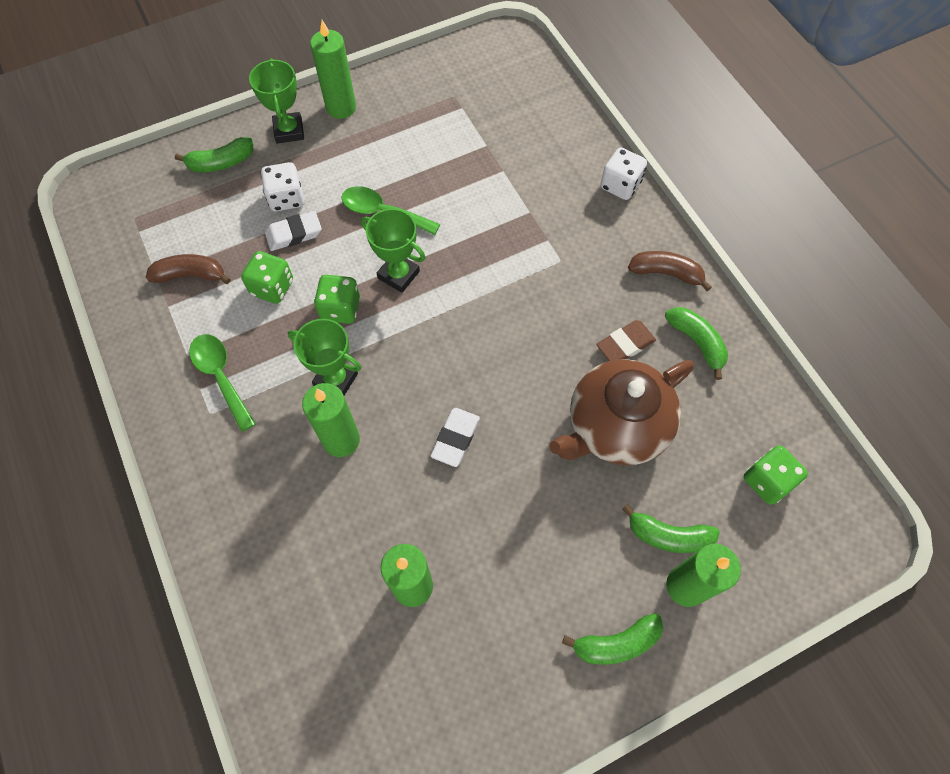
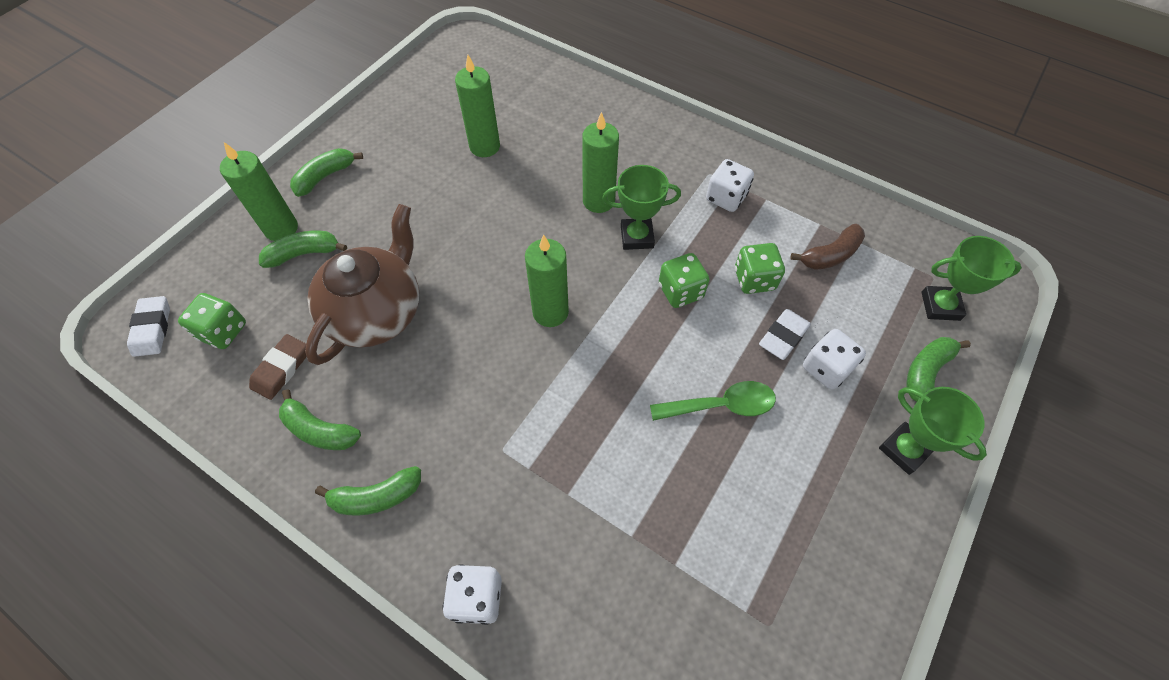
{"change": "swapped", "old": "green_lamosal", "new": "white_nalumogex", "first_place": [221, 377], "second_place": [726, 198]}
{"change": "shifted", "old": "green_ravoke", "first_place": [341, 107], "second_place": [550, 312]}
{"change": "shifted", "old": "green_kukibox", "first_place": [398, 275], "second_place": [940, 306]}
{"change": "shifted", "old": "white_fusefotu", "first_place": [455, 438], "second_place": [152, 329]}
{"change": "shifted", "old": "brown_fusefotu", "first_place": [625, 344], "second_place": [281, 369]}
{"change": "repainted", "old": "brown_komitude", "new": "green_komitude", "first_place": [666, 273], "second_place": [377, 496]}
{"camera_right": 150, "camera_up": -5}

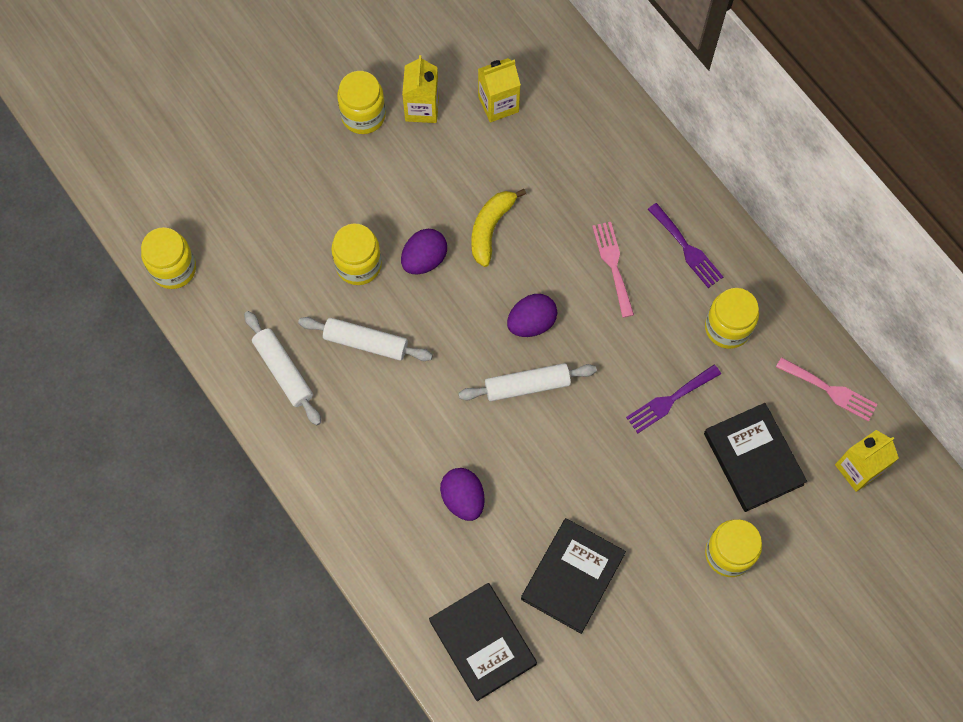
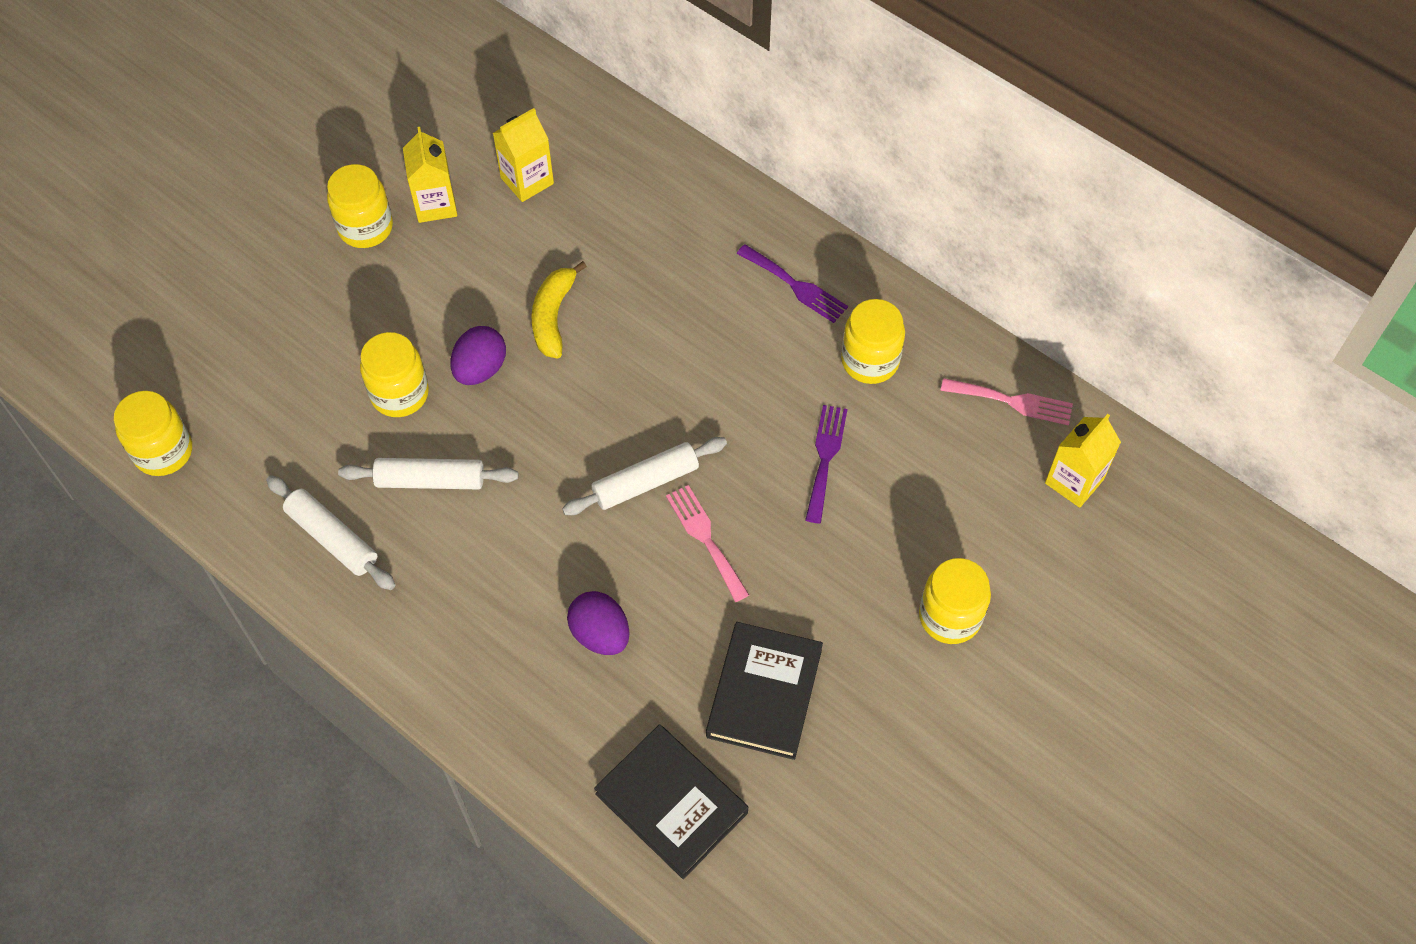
{"change": "gone", "old": "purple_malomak", "first_place": [531, 323]}
{"change": "shifted", "old": "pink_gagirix", "first_place": [613, 265], "second_place": [705, 538]}
{"change": "rotated", "old": "purple_gagirix", "first_place": [670, 400], "second_place": [825, 458], "degrees": 150}
{"change": "gone", "old": "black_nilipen", "first_place": [753, 459]}
{"camera_right": -15, "camera_up": -10}

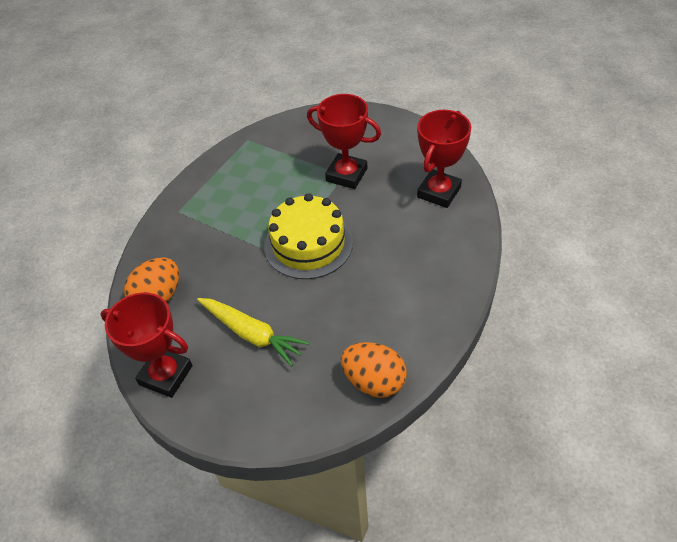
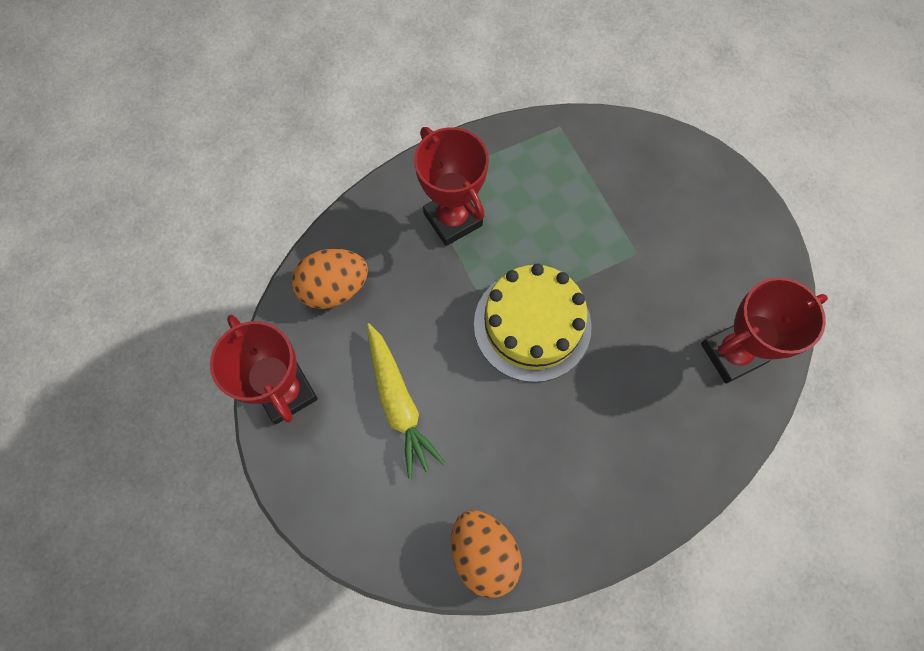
{"change": "shifted", "old": "red_kukibox", "first_place": [346, 175], "second_place": [452, 219]}
{"camera_right": 30, "camera_up": 20}

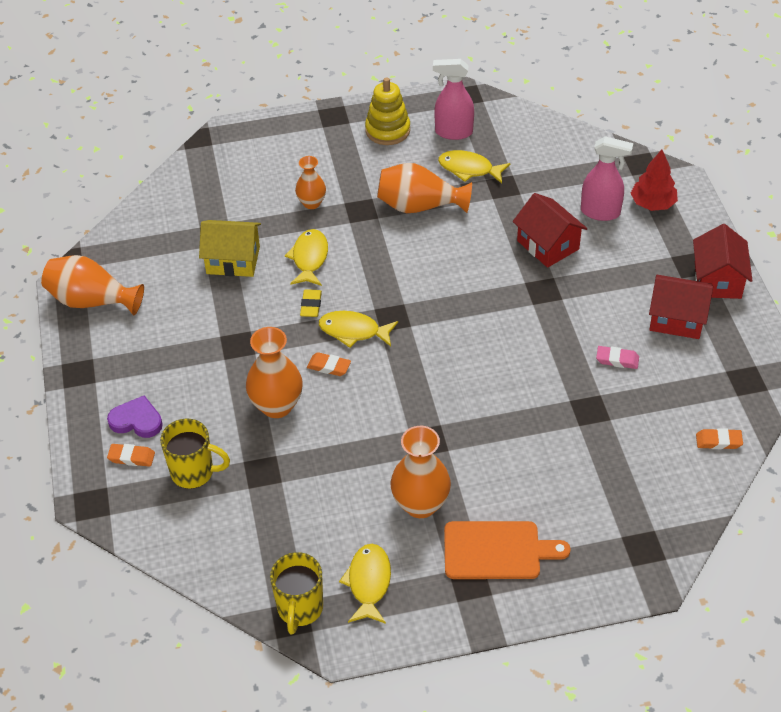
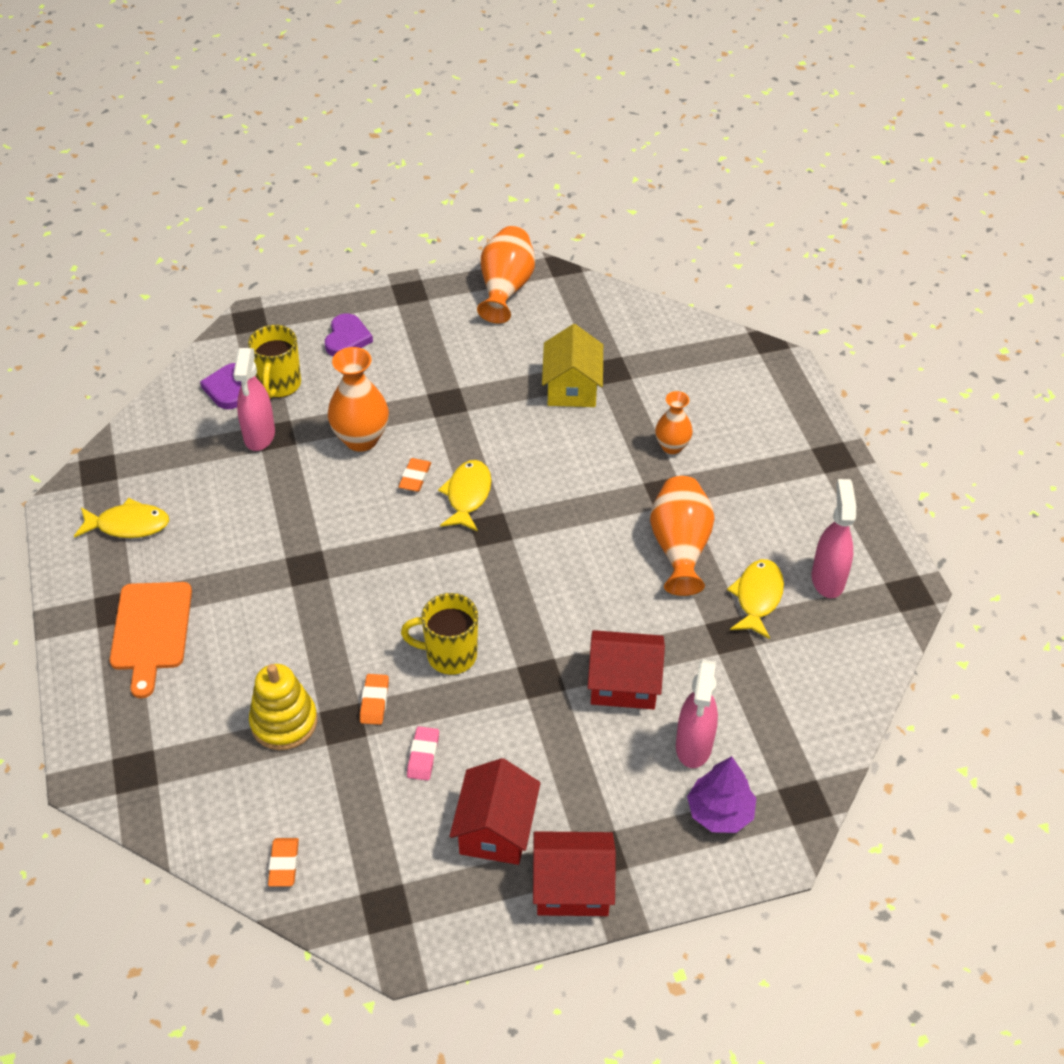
{"change": "shifted", "old": "orange_fusefotu", "first_place": [131, 457], "second_place": [374, 701]}
{"change": "shifted", "old": "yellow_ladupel", "first_place": [299, 609], "second_place": [449, 655]}
{"change": "gone", "old": "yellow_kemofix", "first_place": [309, 258]}
{"change": "gone", "old": "yellow_fusefotu", "first_place": [311, 305]}
{"change": "shifted", "old": "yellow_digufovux", "first_place": [387, 130], "second_place": [284, 722]}
{"change": "gone", "old": "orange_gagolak", "first_place": [420, 504]}
{"change": "rotated", "old": "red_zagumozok", "first_place": [548, 245], "second_place": [624, 683], "degrees": 45}
{"change": "repainted", "old": "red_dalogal", "new": "purple_dalogal", "first_place": [652, 204], "second_place": [720, 812]}
{"change": "new", "new": "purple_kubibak", "second_place": [228, 388]}
{"change": "new", "new": "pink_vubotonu", "second_place": [259, 436]}
{"camera_right": 85, "camera_up": 0}

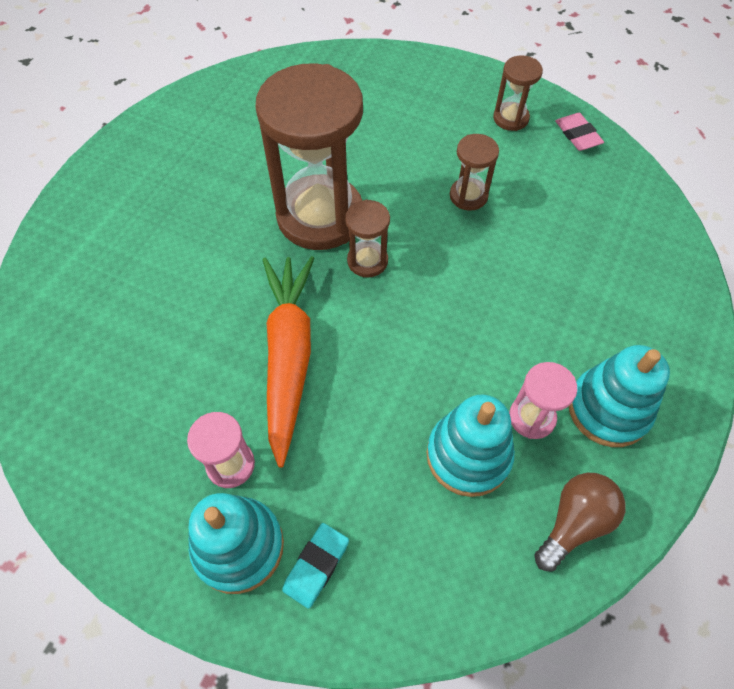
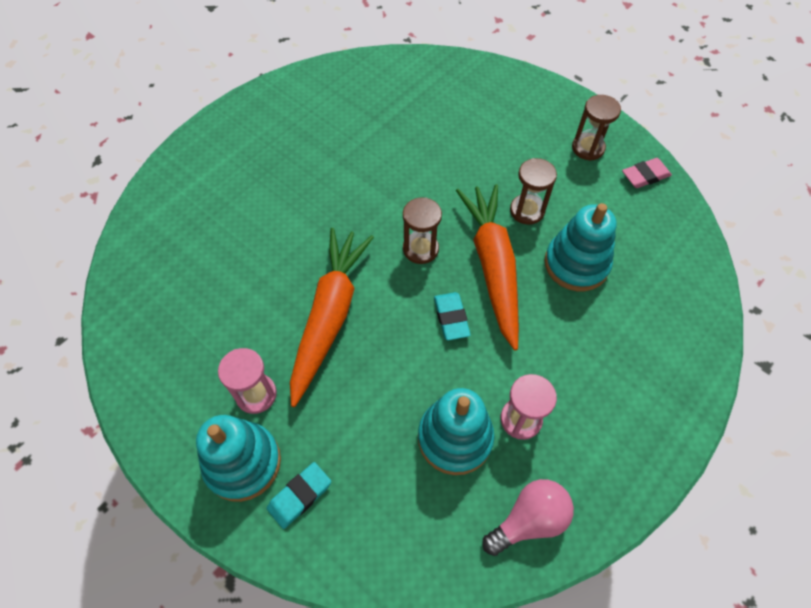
{"change": "gone", "old": "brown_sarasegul", "first_place": [320, 216]}
{"change": "repainted", "old": "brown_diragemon", "new": "pink_diragemon", "first_place": [574, 522], "second_place": [529, 520]}
{"change": "rotated", "old": "pink_fusefotu", "first_place": [577, 135], "second_place": [645, 176], "degrees": 75}
{"change": "shifted", "old": "turquoise_digufovux", "first_place": [608, 409], "second_place": [576, 264]}
{"change": "new", "new": "turquoise_fusefotu", "second_place": [451, 318]}
{"change": "new", "new": "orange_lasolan", "second_place": [492, 266]}
{"camera_right": 15, "camera_up": 0}

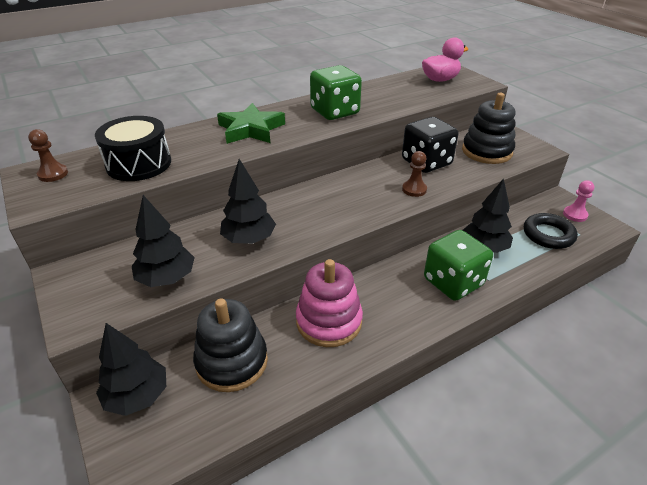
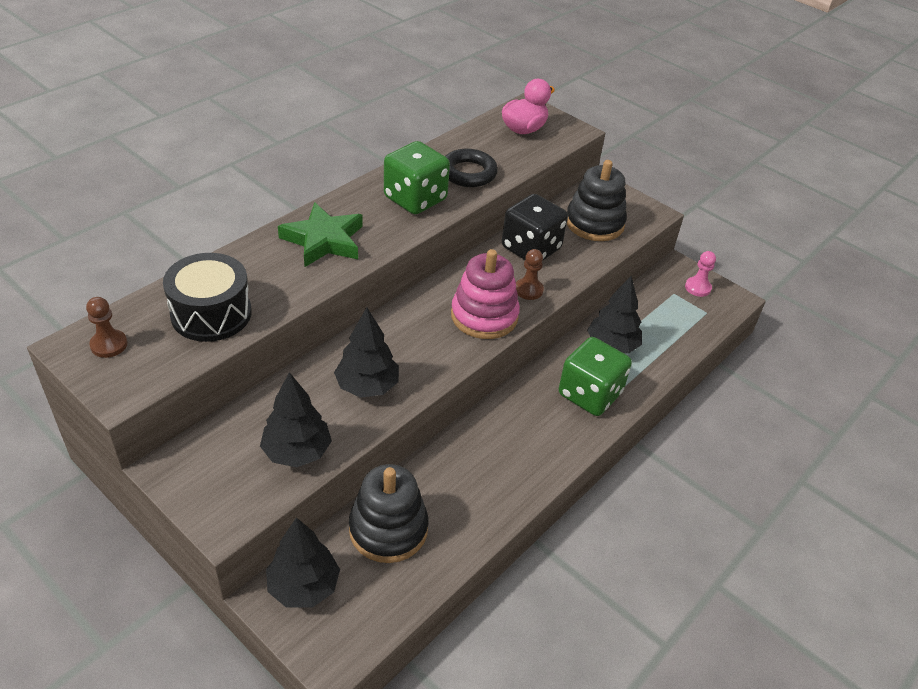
{"change": "shifted", "old": "pink_digufovux", "first_place": [329, 321], "second_place": [484, 316]}
{"change": "shifted", "old": "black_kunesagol", "first_place": [548, 235], "second_place": [468, 173]}
{"camera_right": -20, "camera_up": 5}

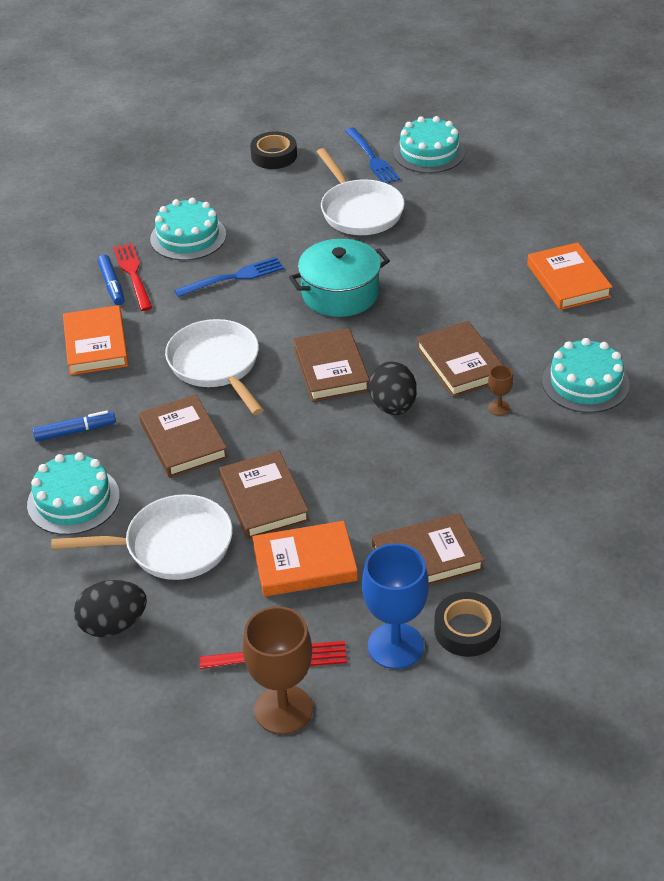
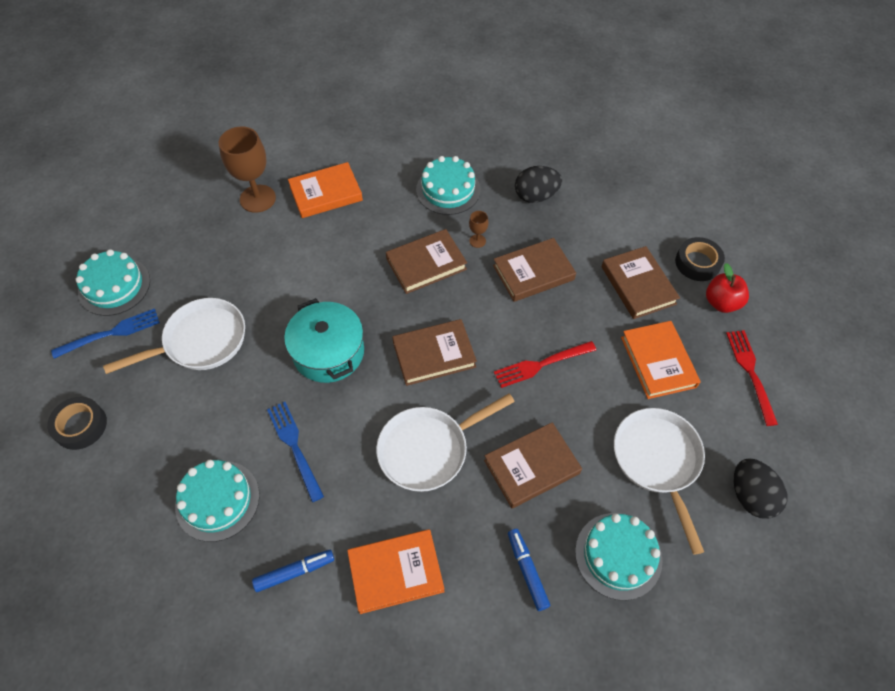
{"change": "shifted", "old": "red_gagirix", "first_place": [133, 274], "second_place": [541, 364]}
{"change": "shifted", "old": "brown_nilipen", "first_place": [264, 499], "second_place": [533, 273]}
{"change": "shifted", "old": "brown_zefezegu", "first_place": [283, 709], "second_place": [257, 198]}
{"change": "swapped", "old": "blue_zefezegu", "new": "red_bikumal", "first_place": [395, 646], "second_place": [721, 302]}
{"change": "shifted", "old": "black_malomak", "first_place": [393, 406], "second_place": [536, 196]}
{"camera_right": -95, "camera_up": 15}

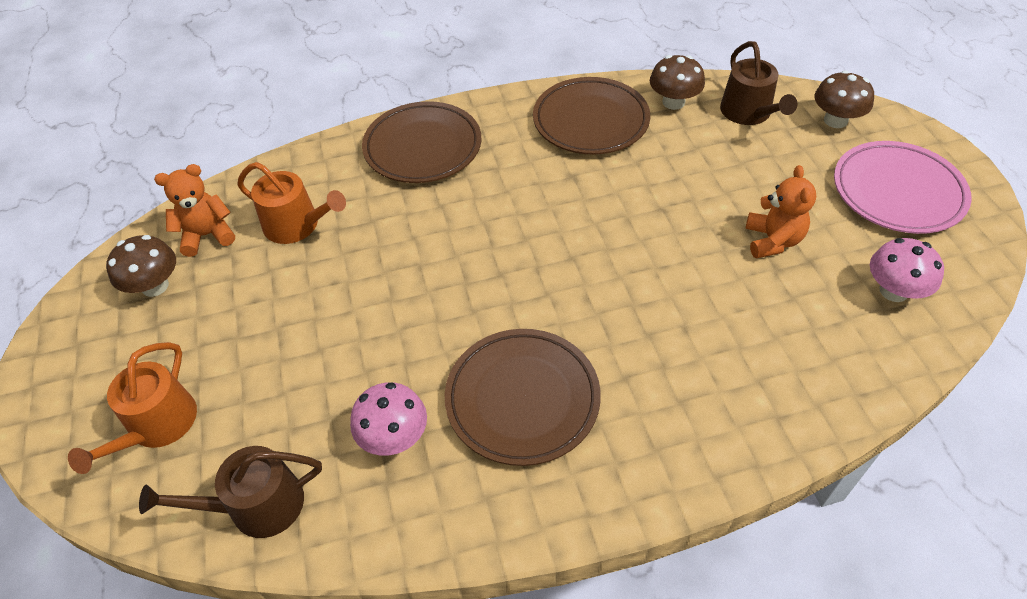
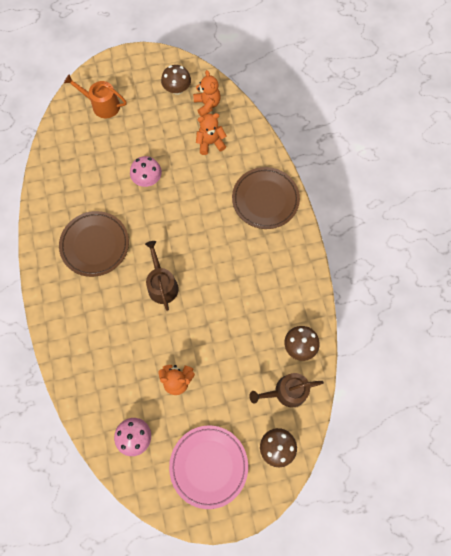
{"change": "shifted", "old": "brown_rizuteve", "first_place": [257, 506], "second_place": [162, 284]}
{"change": "swapped", "old": "orange_rizuteve", "new": "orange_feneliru", "first_place": [297, 225], "second_place": [210, 143]}
{"change": "shifted", "old": "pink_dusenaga", "first_place": [394, 437], "second_place": [147, 179]}
{"change": "gone", "old": "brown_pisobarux", "first_place": [590, 121]}
{"camera_right": 90, "camera_up": 20}

